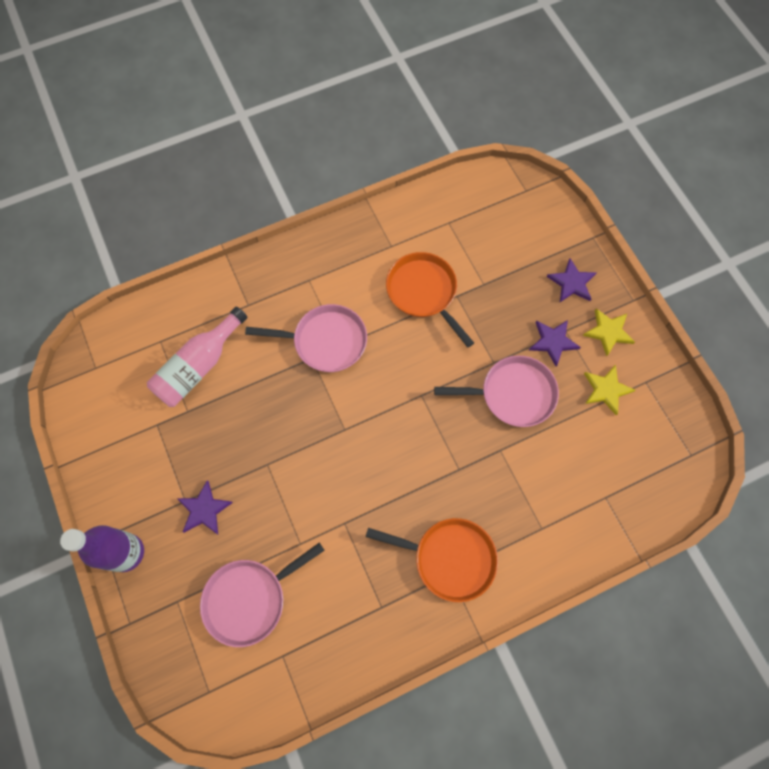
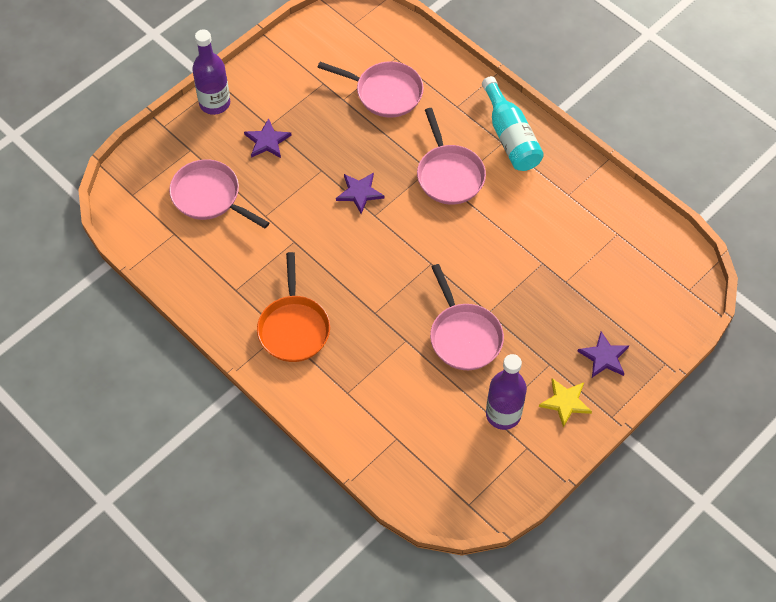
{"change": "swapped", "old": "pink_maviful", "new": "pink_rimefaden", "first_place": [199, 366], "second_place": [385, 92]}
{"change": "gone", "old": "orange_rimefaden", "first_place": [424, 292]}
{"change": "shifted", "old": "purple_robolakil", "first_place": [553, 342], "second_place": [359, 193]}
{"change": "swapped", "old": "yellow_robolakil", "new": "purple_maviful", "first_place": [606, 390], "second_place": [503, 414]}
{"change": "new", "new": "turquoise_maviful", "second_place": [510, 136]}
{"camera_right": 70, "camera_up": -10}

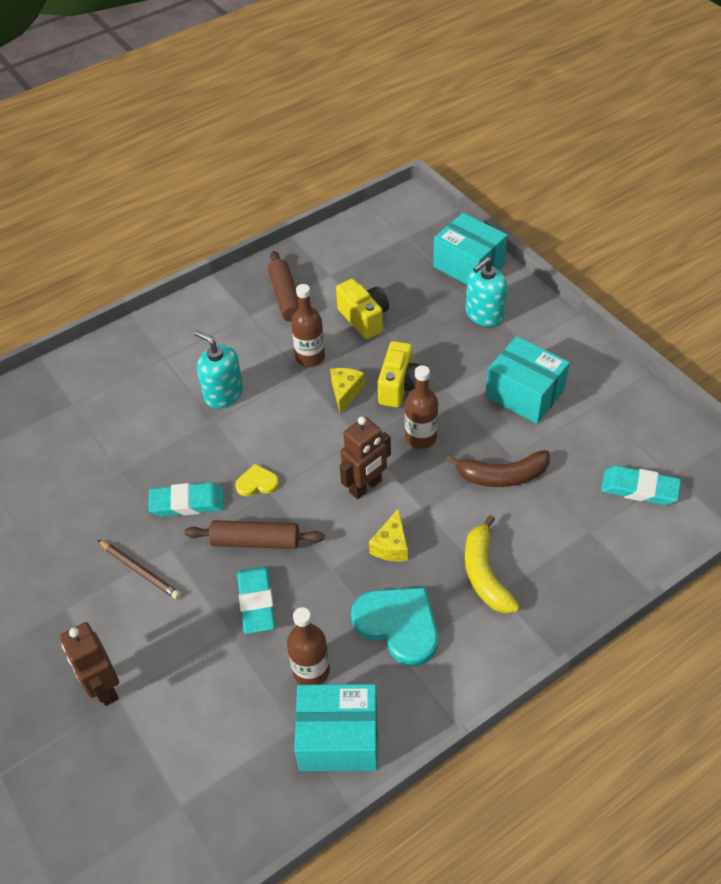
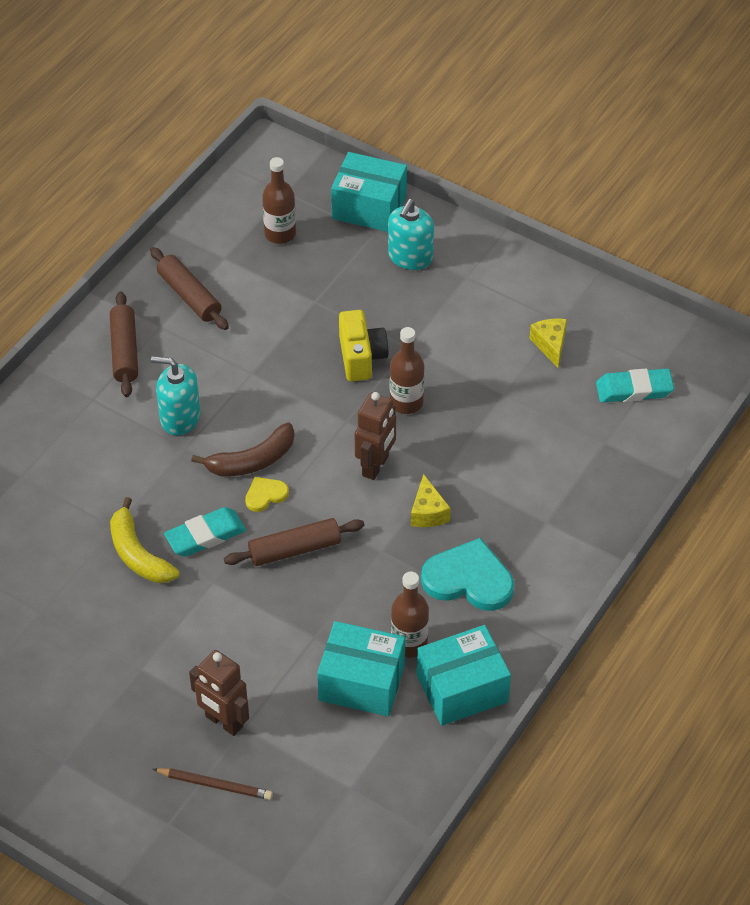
{"change": "shifted", "old": "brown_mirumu", "first_place": [140, 571], "second_place": [215, 785]}
{"change": "gone", "old": "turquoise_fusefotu", "first_place": [257, 602]}
{"change": "shifted", "old": "brown_maviful", "first_place": [310, 357], "second_place": [280, 234]}
{"change": "shifted", "old": "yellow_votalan", "first_place": [345, 392], "second_place": [550, 345]}
{"change": "gone", "old": "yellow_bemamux", "first_place": [364, 318]}
{"change": "shifted", "old": "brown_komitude", "first_place": [502, 476], "second_place": [252, 461]}
{"change": "shifted", "old": "yellow_komitude", "first_place": [485, 574], "second_place": [138, 554]}
{"change": "shifted", "old": "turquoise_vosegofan", "first_place": [524, 393], "second_place": [361, 682]}
{"change": "new", "new": "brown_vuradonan", "second_place": [124, 351]}
{"camera_right": -25, "camera_up": 0}

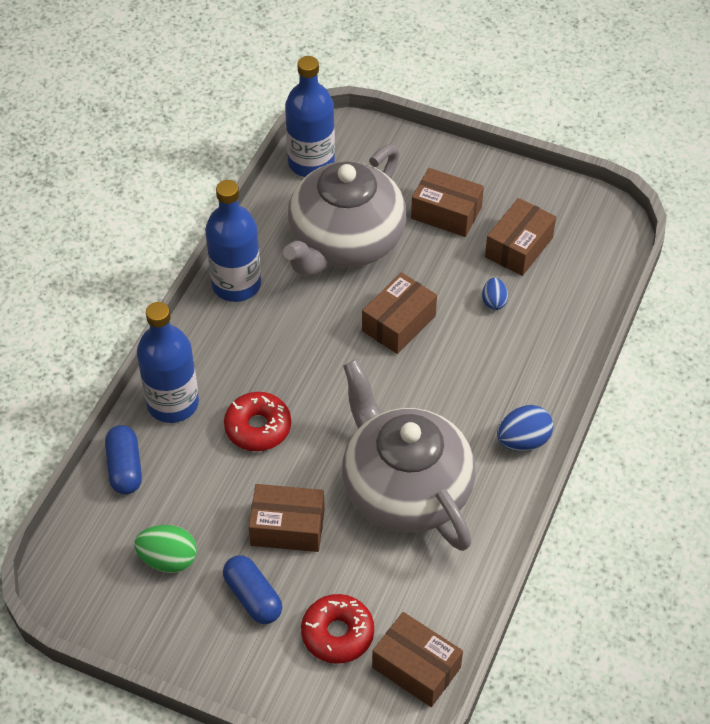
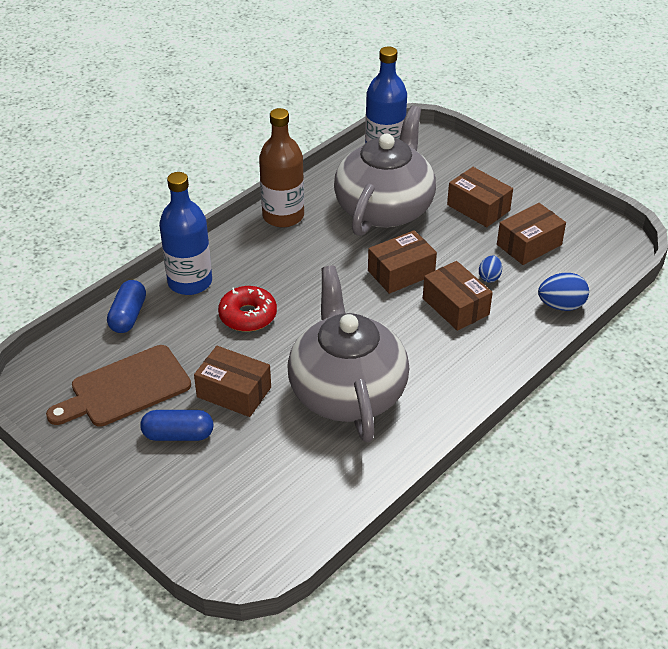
{"change": "swapped", "old": "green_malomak", "new": "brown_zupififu", "first_place": [168, 559], "second_place": [125, 388]}
{"change": "repainted", "old": "blue_maviful", "new": "brown_maviful", "first_place": [236, 284], "second_place": [283, 216]}
{"change": "rotated", "old": "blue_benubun", "first_place": [253, 597], "second_place": [178, 435], "degrees": -75}
{"change": "rotated", "old": "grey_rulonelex", "first_place": [345, 241], "second_place": [385, 208], "degrees": 150}
{"change": "gone", "old": "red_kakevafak", "first_place": [337, 634]}
{"change": "shifted", "old": "brown_vosegofan", "first_place": [416, 667], "second_place": [455, 306]}
{"change": "shifted", "old": "blue_malomak", "first_place": [523, 441], "second_place": [561, 305]}
{"camera_right": 20, "camera_up": -10}

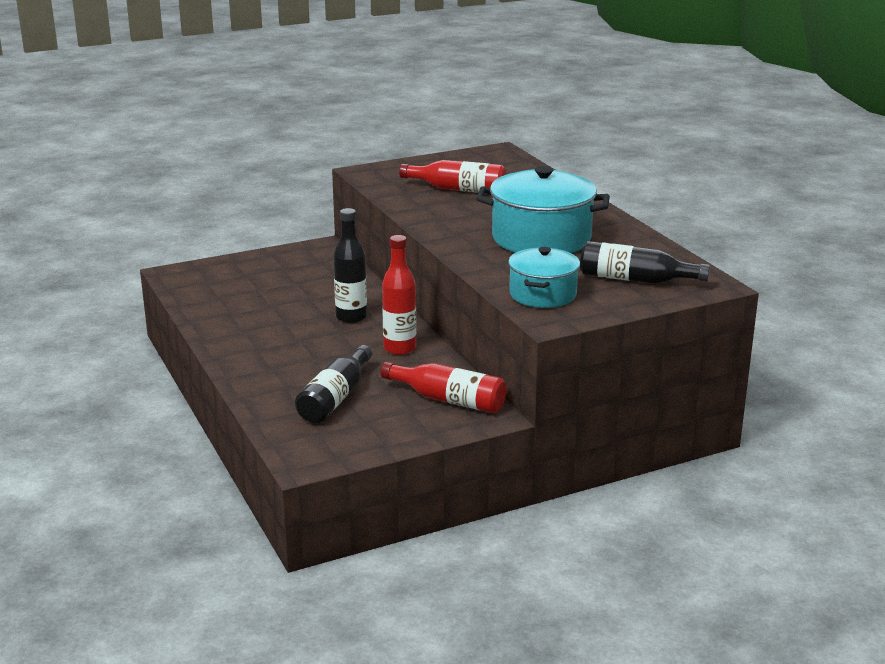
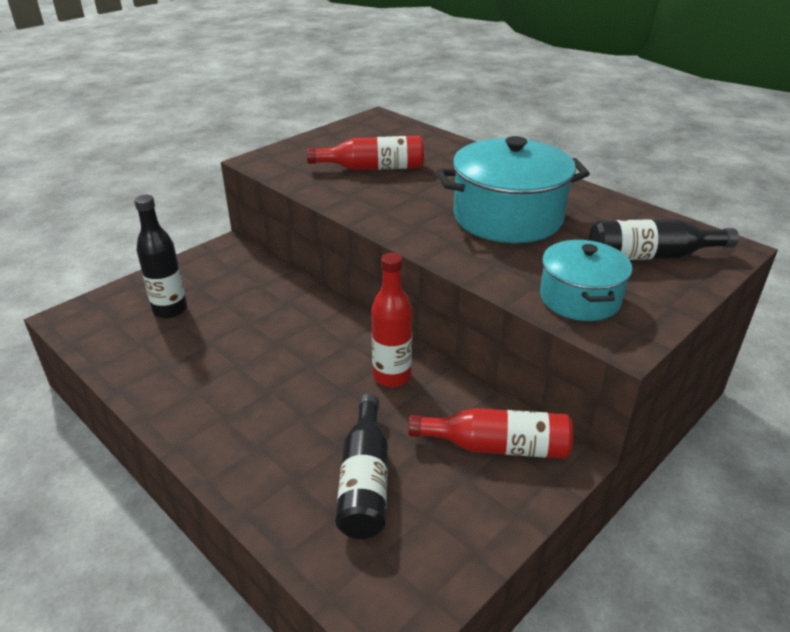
{"change": "shifted", "old": "black_maviful", "first_place": [351, 317], "second_place": [170, 310]}
{"camera_right": -20, "camera_up": 10}

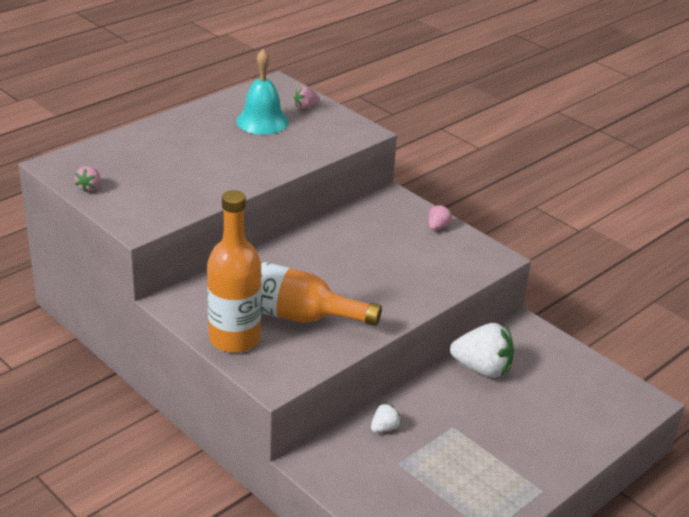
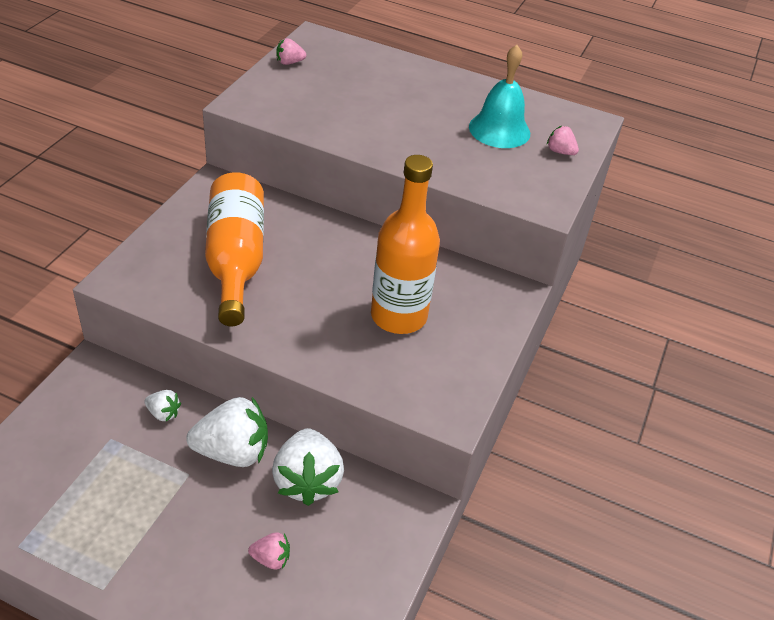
{"change": "shifted", "old": "orange_maviful", "first_place": [234, 339], "second_place": [398, 316]}
{"change": "shifted", "old": "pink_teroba", "first_place": [437, 227], "second_place": [271, 559]}
{"change": "new", "new": "white_teroba", "second_place": [233, 452]}
{"camera_right": 65, "camera_up": 10}

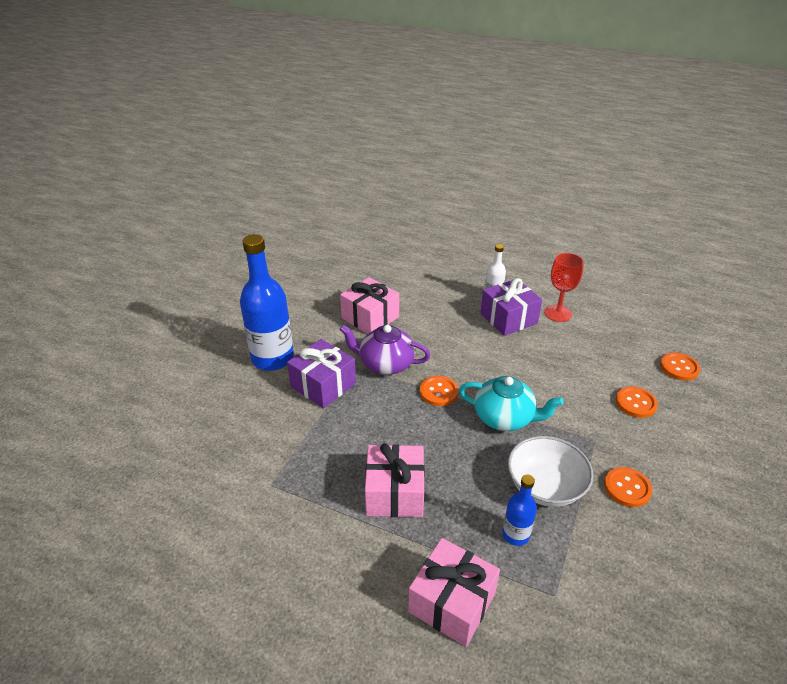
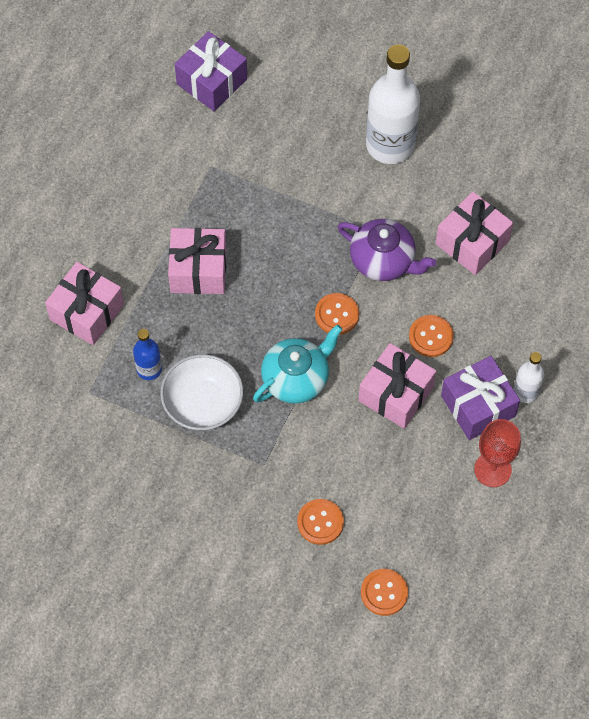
{"change": "repainted", "old": "blue_maviful", "new": "white_maviful", "first_place": [272, 358], "second_place": [390, 145]}
{"change": "shifted", "old": "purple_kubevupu", "first_place": [323, 385], "second_place": [212, 81]}
{"change": "rotated", "old": "purple_rulonelex", "first_place": [385, 364], "second_place": [383, 261], "degrees": 105}
{"change": "rotated", "old": "turquoise_rulonelex", "first_place": [504, 418], "second_place": [296, 378], "degrees": -150}
{"change": "shifted", "old": "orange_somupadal", "first_place": [627, 488], "second_place": [431, 337]}
{"change": "new", "new": "pink_kubevupu", "second_place": [396, 394]}
{"camera_right": 90, "camera_up": 25}

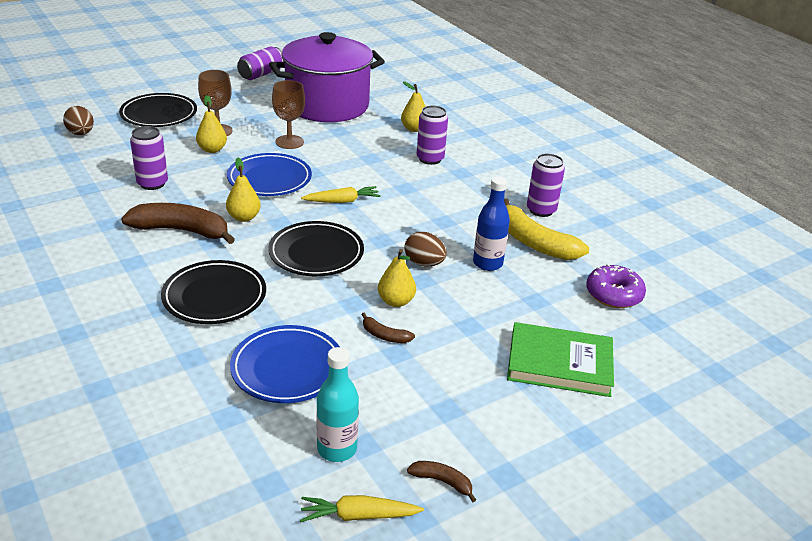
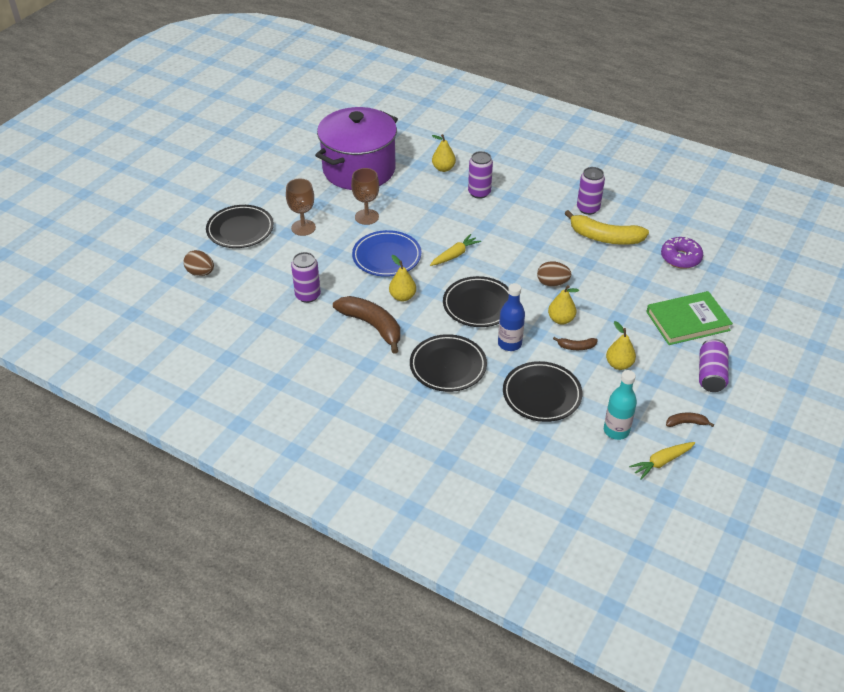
{"change": "rotated", "old": "brown_komitude", "first_place": [182, 231], "second_place": [372, 326], "degrees": 60}
{"change": "shifted", "old": "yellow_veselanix", "first_place": [212, 149], "second_place": [619, 364]}
{"change": "repainted", "old": "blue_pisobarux", "new": "black_pisobarux", "first_place": [287, 368], "second_place": [541, 394]}
{"change": "shifted", "old": "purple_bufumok", "first_place": [261, 74], "second_place": [711, 374]}
{"change": "shifted", "old": "blue_maviful", "first_place": [487, 263], "second_place": [509, 344]}
{"camera_right": -25, "camera_up": 10}

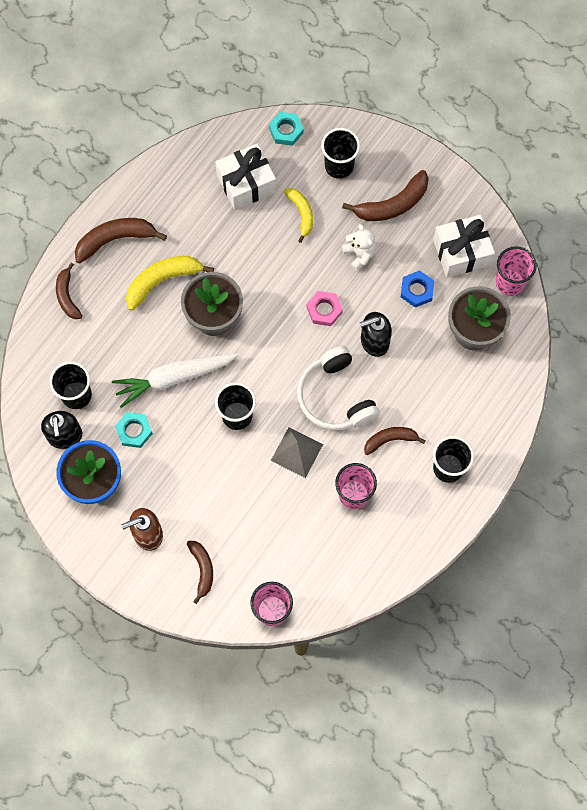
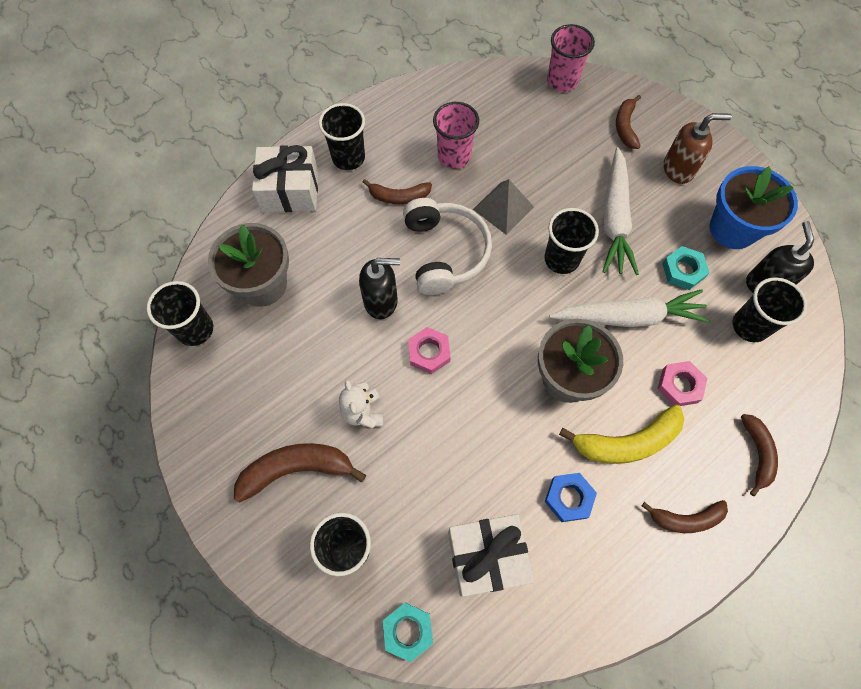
{"change": "scaled", "old": "brown_komitude", "first_place": [115, 239], "second_place": [686, 519], "factor": 0.64}
{"change": "gone", "old": "yellow_komitude", "first_place": [301, 214]}
{"change": "shifted", "old": "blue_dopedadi", "first_place": [417, 290], "second_place": [569, 498]}
{"change": "shifted", "old": "white_kubevupu", "first_place": [461, 252], "second_place": [290, 191]}
{"change": "repainted", "old": "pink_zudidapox", "new": "black_zudidapox", "first_place": [509, 282], "second_place": [195, 329]}
{"change": "new", "new": "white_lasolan", "second_place": [614, 219]}
{"change": "new", "new": "pink_dopedadi", "second_place": [679, 385]}
{"camera_right": -165, "camera_up": -5}

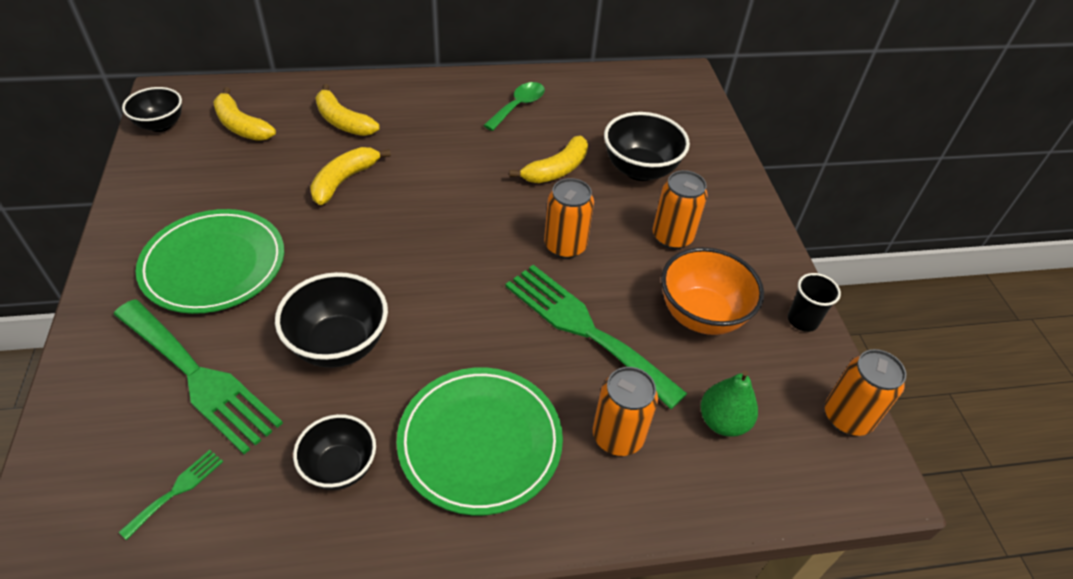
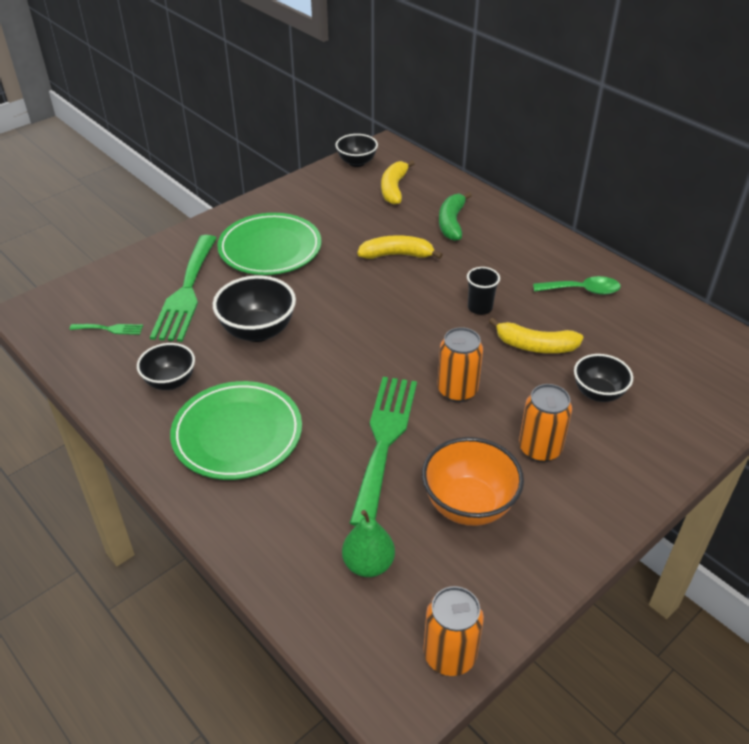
{"change": "repainted", "old": "yellow_komitude", "new": "green_komitude", "first_place": [343, 121], "second_place": [451, 223]}
{"change": "gone", "old": "orange_bufumok", "first_place": [618, 436]}
{"change": "scaled", "old": "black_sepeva", "first_place": [640, 170], "second_place": [598, 393], "factor": 0.66}
{"change": "shifted", "old": "black_zudidapox", "first_place": [802, 320], "second_place": [480, 308]}
{"camera_right": 60, "camera_up": -5}

